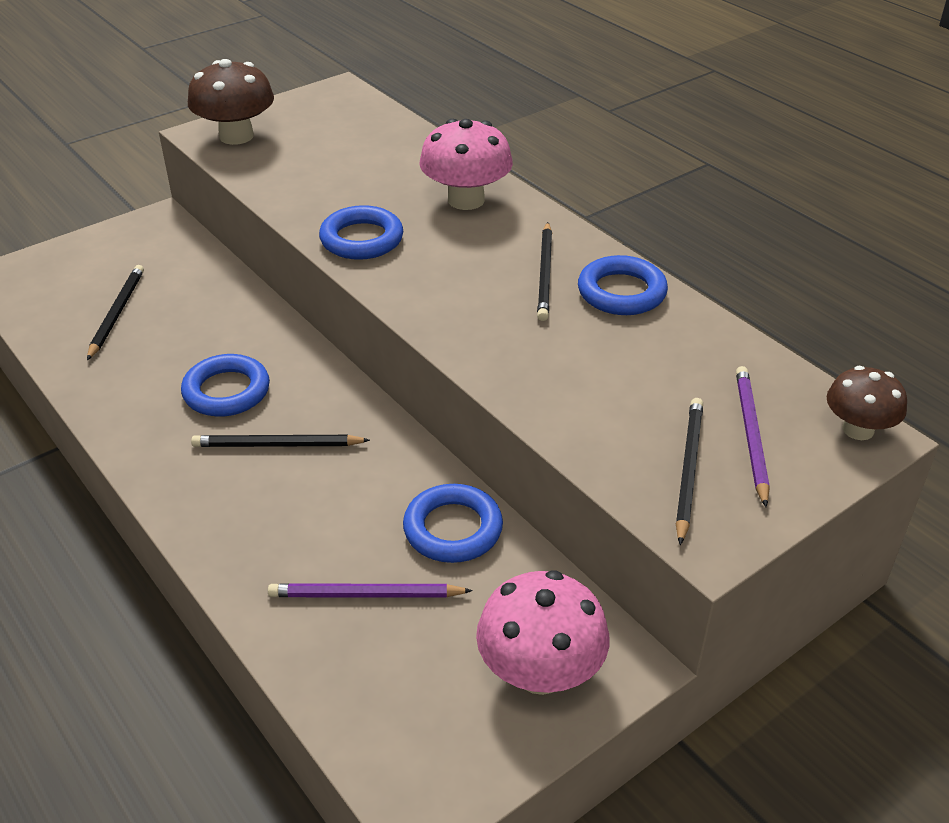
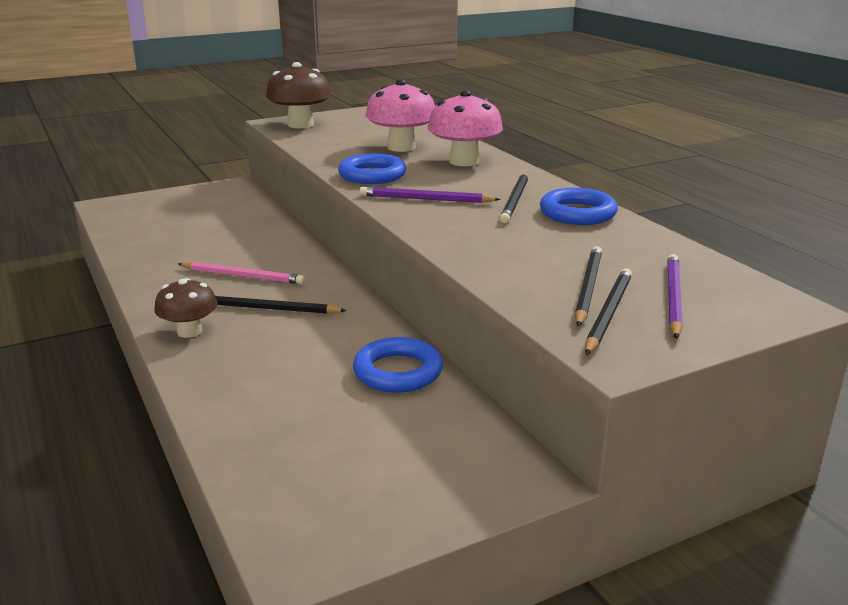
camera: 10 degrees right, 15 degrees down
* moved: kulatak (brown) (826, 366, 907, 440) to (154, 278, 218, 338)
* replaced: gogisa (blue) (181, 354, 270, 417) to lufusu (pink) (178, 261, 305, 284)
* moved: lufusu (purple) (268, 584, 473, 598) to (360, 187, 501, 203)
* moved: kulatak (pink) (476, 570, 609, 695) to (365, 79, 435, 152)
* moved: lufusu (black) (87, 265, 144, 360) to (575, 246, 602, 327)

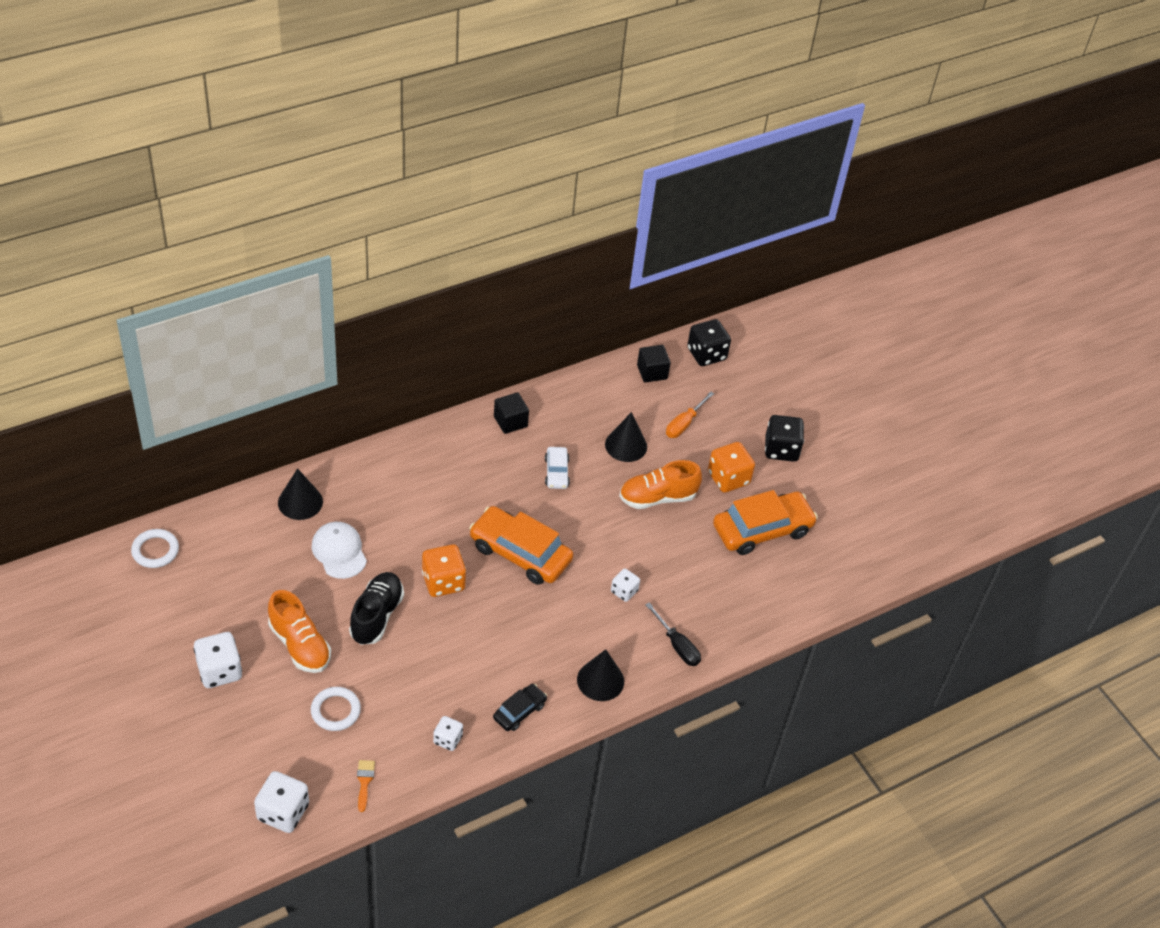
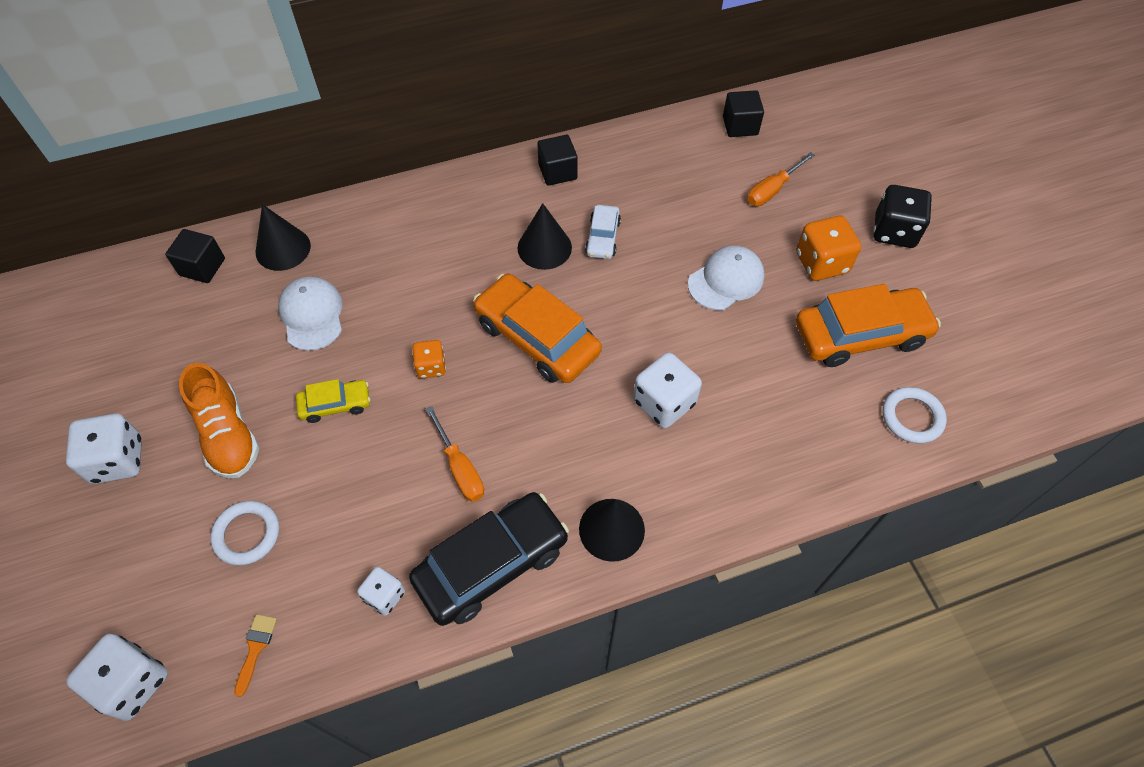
camera: 15 degrees right, 10 degrees up
* added: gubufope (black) (165, 229, 225, 283)
* replaced: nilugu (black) (349, 572, 404, 645) to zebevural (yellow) (296, 379, 370, 423)
* resized: zebevural (black) (493, 684, 547, 731) = (409, 492, 569, 626) x1.95
* resized: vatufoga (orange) (422, 544, 466, 597) = (412, 340, 446, 378) x0.59
* added: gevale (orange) (426, 406, 484, 502)
* moved: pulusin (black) (605, 412, 647, 462) to (518, 203, 572, 270)
* resized: vatufoga (white) (611, 569, 640, 602) = (633, 352, 702, 428) x1.69
* replaced: nilugu (orange) (619, 460, 702, 509) to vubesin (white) (688, 246, 765, 310)
* moved: gogisa (white) (131, 529, 179, 568) to (883, 387, 947, 443)
* removed: gevale (black) (645, 602, 701, 666)
* removed: vatufoga (black) (687, 319, 731, 366)

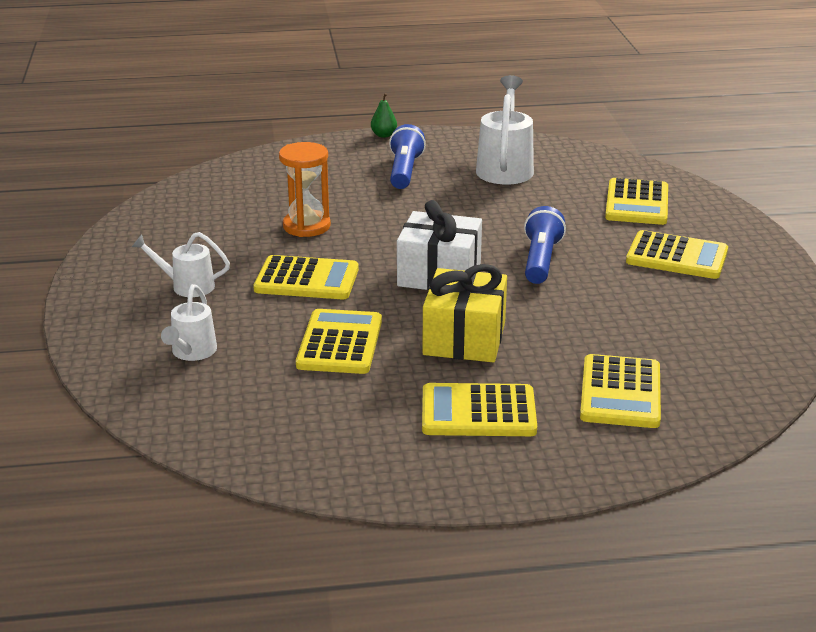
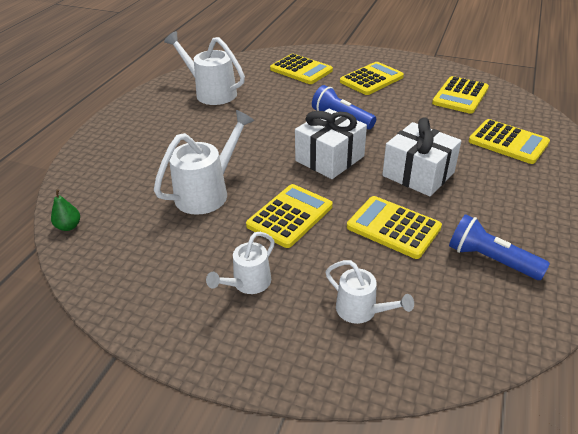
camera: 60 degrees left, 10 degrees up
* moved: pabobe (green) (371, 93, 397, 138) to (51, 190, 80, 231)
* replaced: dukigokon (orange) (279, 142, 331, 237) to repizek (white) (154, 110, 254, 215)
* recoloured: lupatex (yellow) (422, 264, 507, 362) to lupatex (white) (382, 117, 461, 196)
* moved: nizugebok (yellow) (422, 383, 537, 436) to (432, 76, 489, 114)
* moved: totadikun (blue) (389, 124, 426, 189) to (449, 214, 550, 280)

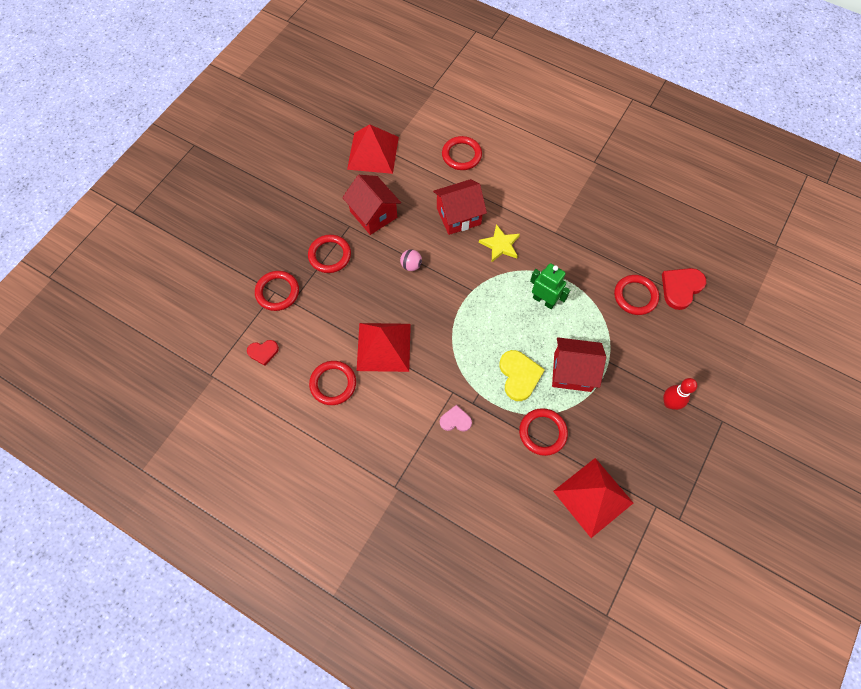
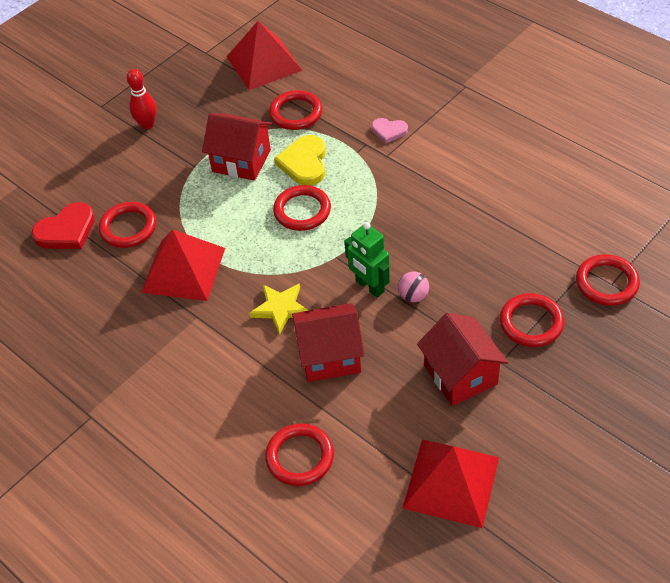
camera: 165 degrees left, 15 degrees down
* moved: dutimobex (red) (357, 323, 411, 372) to (141, 230, 225, 301)
* moved: gogisa (red) (309, 361, 356, 405) to (273, 185, 331, 231)
* moved: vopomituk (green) (530, 263, 570, 309) to (344, 222, 390, 298)
* removed: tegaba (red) (247, 340, 279, 366)

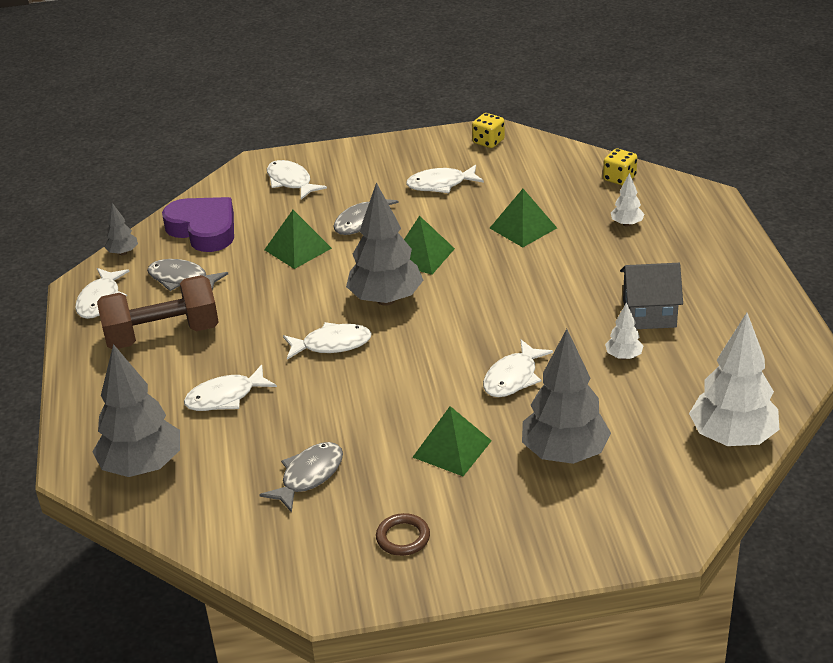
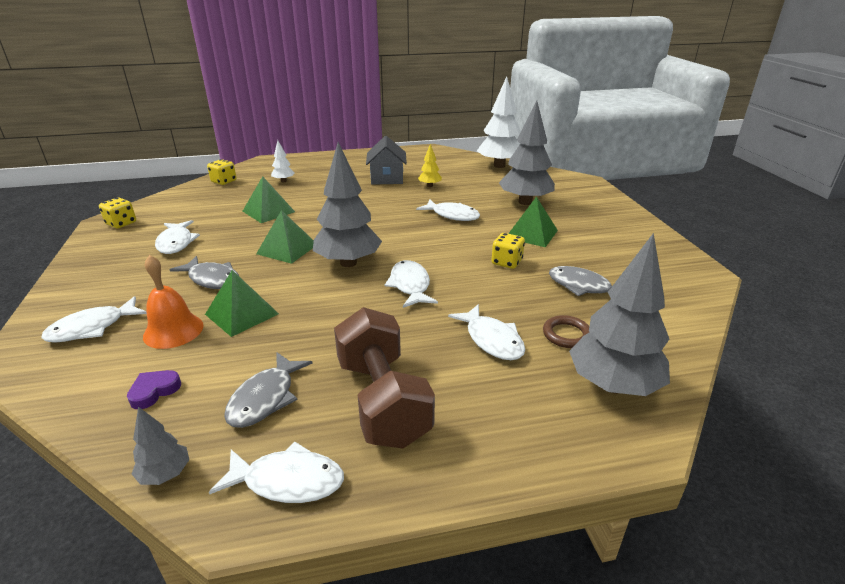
camera: 95 degrees left, 5 degrees down
* resized: tegaba (purple) (162, 197, 234, 252) = (127, 370, 181, 409) x0.45
* added: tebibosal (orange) (143, 255, 204, 349)
* recoloured: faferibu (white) (605, 302, 644, 360) to faferibu (yellow) (418, 144, 442, 187)
* added: vatufoga (yellow) (491, 233, 525, 269)
* moved: gogisa (brown) (376, 513, 430, 556) to (543, 315, 589, 348)

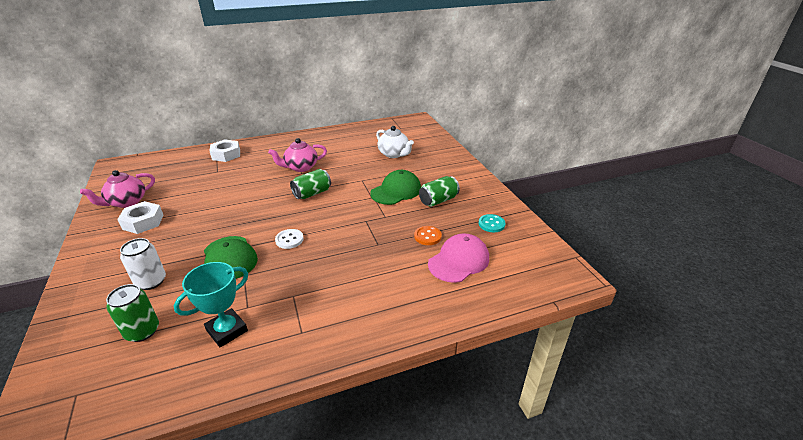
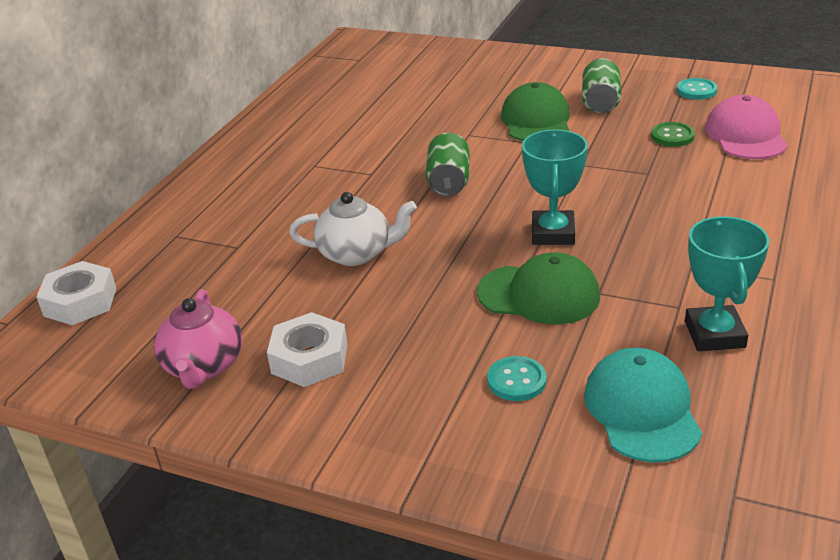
camera: 45 degrees left, 0 degrees up
* moved: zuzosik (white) (209, 139, 240, 162) to (36, 261, 116, 325)
* moved: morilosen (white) (376, 126, 414, 158) to (289, 192, 417, 266)
* replaced: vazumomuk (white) (120, 238, 166, 290) to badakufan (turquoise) (487, 356, 547, 401)
* replaced: badakufan (white) (275, 229, 304, 249) to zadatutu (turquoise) (522, 129, 588, 245)
* replaced: vazumomuk (green) (106, 284, 159, 342) to vubesin (turquoise) (584, 348, 702, 463)
* recoloured: badakufan (orange) (414, 226, 442, 245) to badakufan (green) (651, 122, 695, 147)
* removed: morilosen (pink) (268, 138, 327, 172)

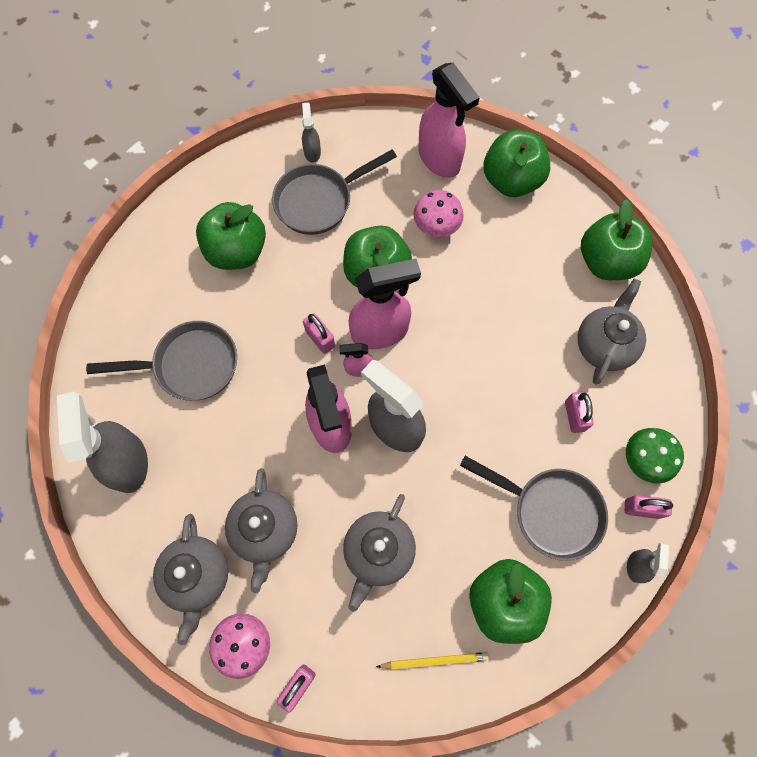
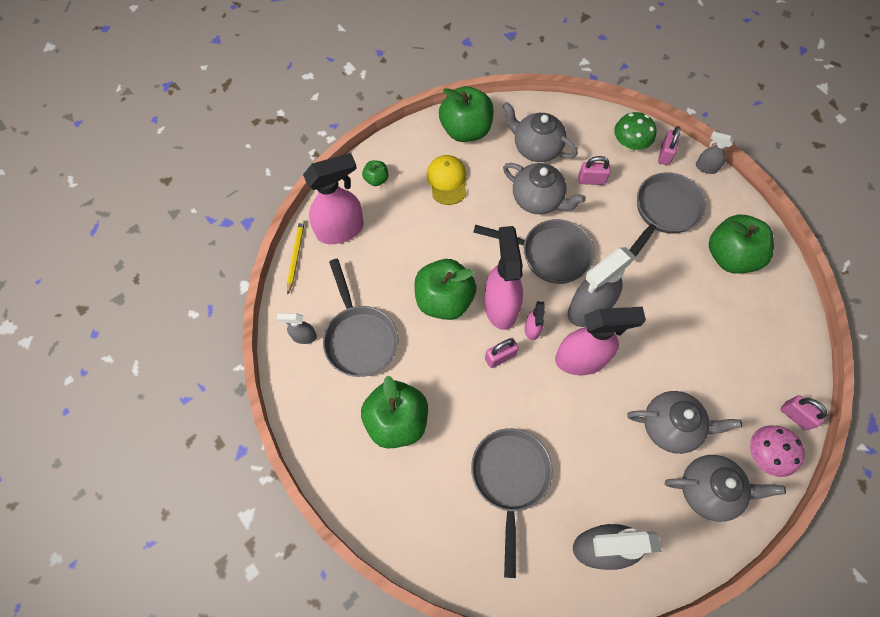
camera: 80 degrees left, 5 degrees down
* moved: lufusu (yellow) (376, 652, 489, 670) to (287, 220, 305, 294)
* resized: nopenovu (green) (483, 130, 550, 197) = (362, 160, 388, 186) x0.47
* added: vubesin (yellow) (427, 155, 467, 205)
* added: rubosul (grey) (473, 219, 595, 284)
* moved: morilosen (grey) (343, 494, 416, 612) to (503, 163, 586, 214)
* removed: kulatak (pink) (413, 190, 464, 237)

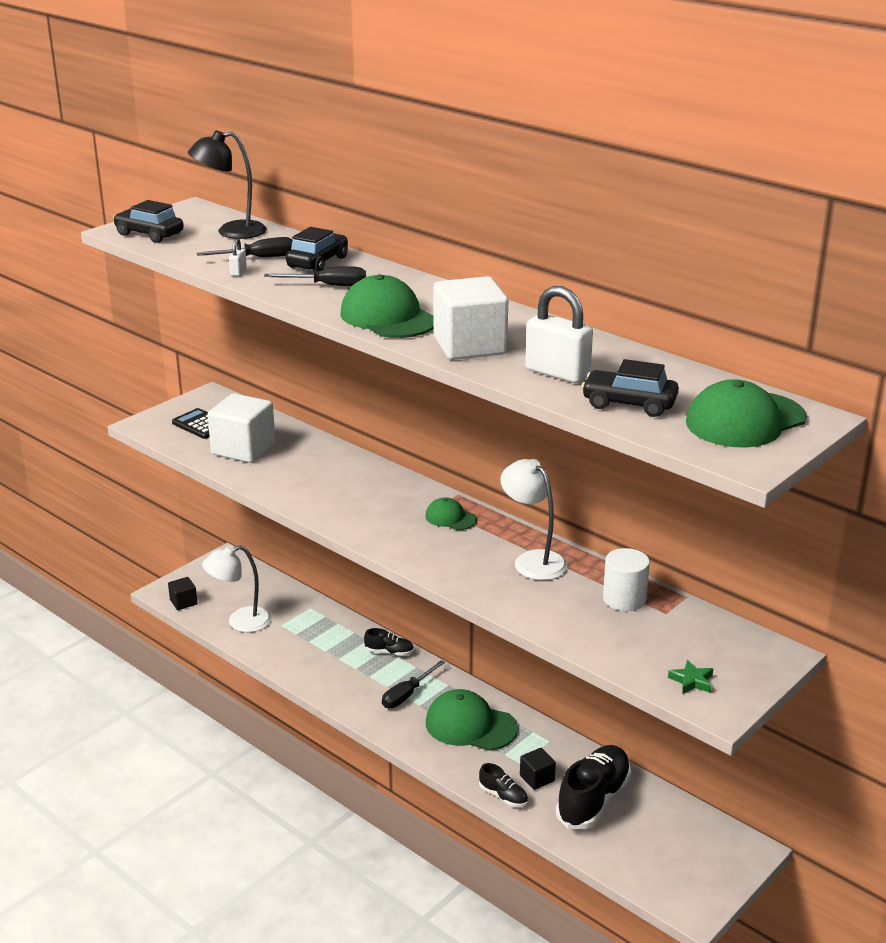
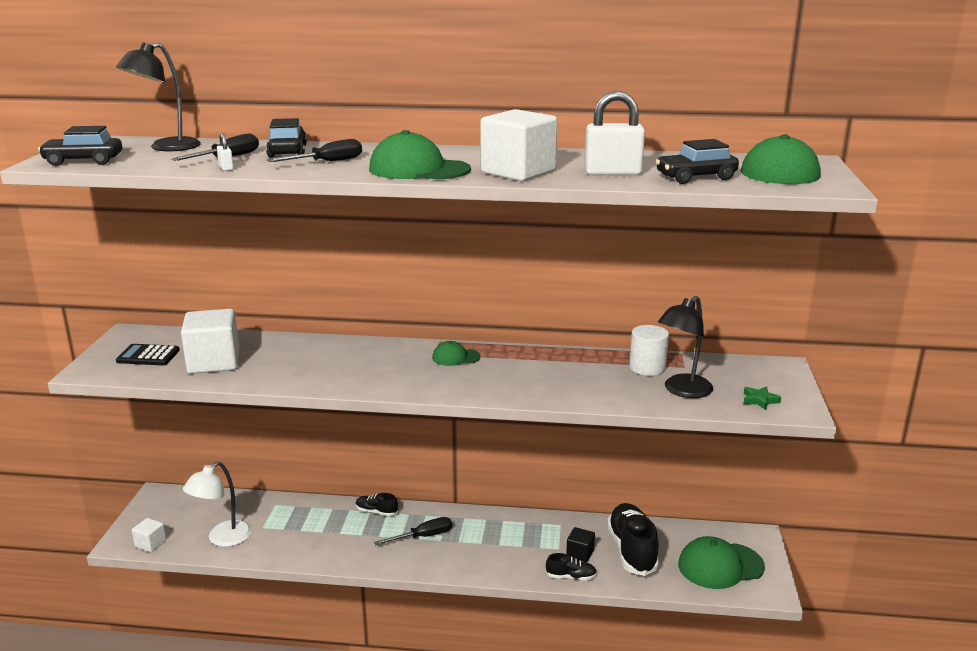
camera: 35 degrees left, 5 degrees down
* recoloured: gubufope (black) (168, 577, 197, 610) to gubufope (white) (132, 518, 166, 552)
* turned: nilugu (black) (364, 628, 414, 656) = (356, 493, 398, 516) 135 degrees counterclockwise
* turned: gevale (black) (382, 660, 445, 708) = (374, 517, 452, 545) 120 degrees counterclockwise
* added: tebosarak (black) (658, 296, 713, 398)
* moved: vubesin (green) (426, 689, 518, 751) to (678, 536, 765, 589)
* removed: tebosarak (white) (500, 459, 568, 580)

